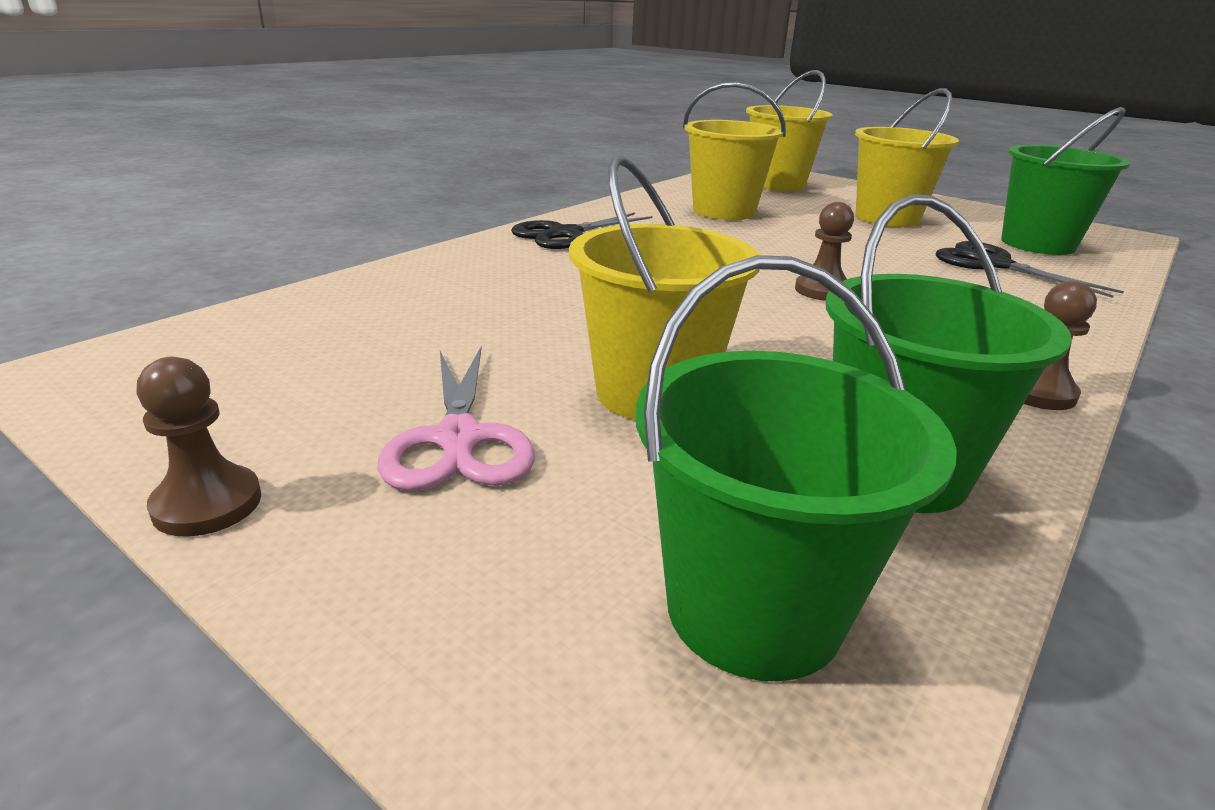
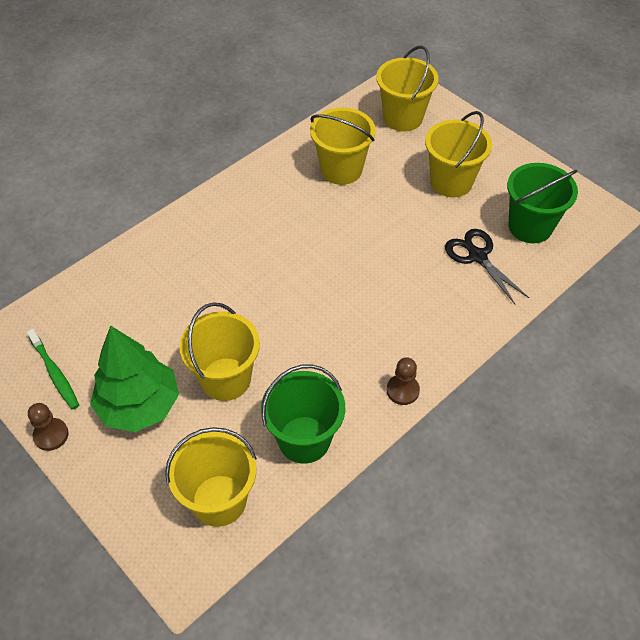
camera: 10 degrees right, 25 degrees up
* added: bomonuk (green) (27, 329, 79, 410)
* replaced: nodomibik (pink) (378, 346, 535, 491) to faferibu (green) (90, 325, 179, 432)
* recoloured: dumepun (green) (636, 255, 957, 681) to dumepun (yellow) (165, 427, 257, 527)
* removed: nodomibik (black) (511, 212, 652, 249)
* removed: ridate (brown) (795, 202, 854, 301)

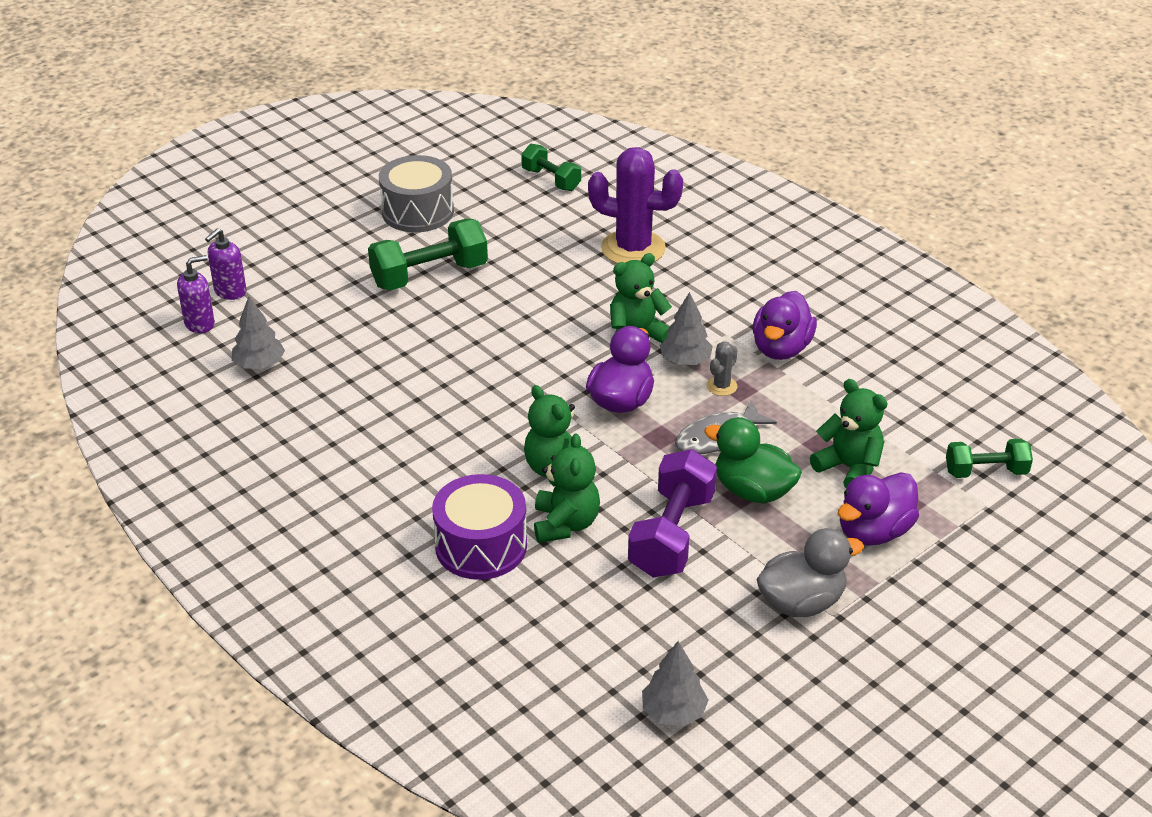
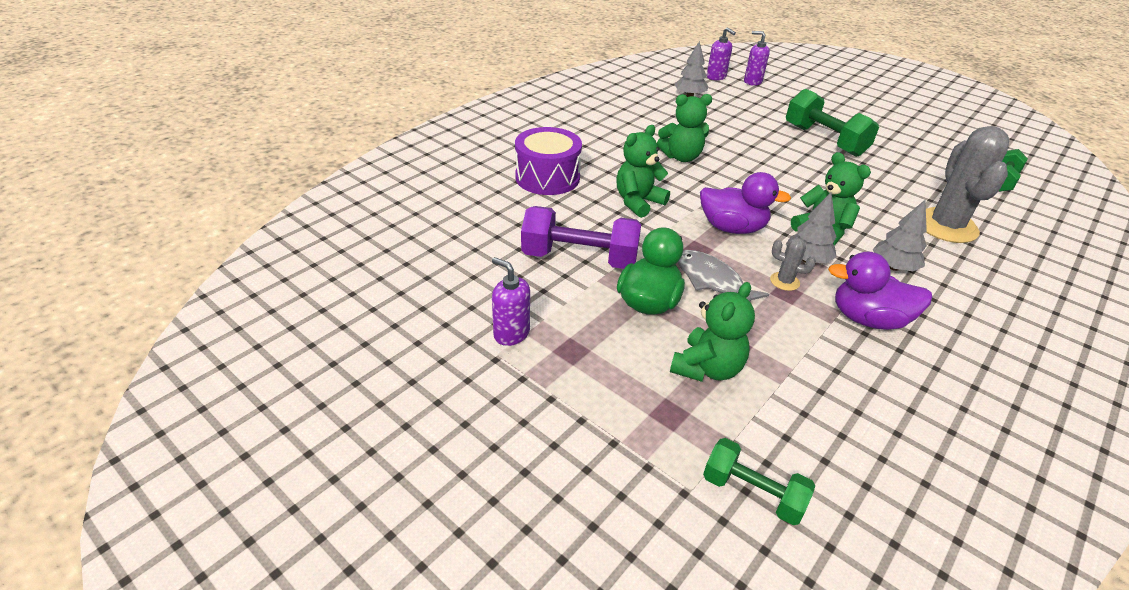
camera: 80 degrees right, 0 degrees up
* replaced: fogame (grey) (756, 528, 864, 617) to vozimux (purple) (492, 257, 530, 346)
* moved: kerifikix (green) (534, 434, 600, 543) to (657, 94, 712, 162)
* turned: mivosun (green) (946, 439, 1033, 478) = (703, 438, 815, 525) 45 degrees counterclockwise
* moved: faferibu (grey) (642, 641, 708, 727) to (872, 200, 927, 271)
* recoloured: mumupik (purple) (588, 147, 683, 264) to mumupik (grey) (926, 126, 1009, 243)
* removed: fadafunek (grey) (379, 155, 454, 232)
* removed: fogame (purple) (838, 472, 919, 545)

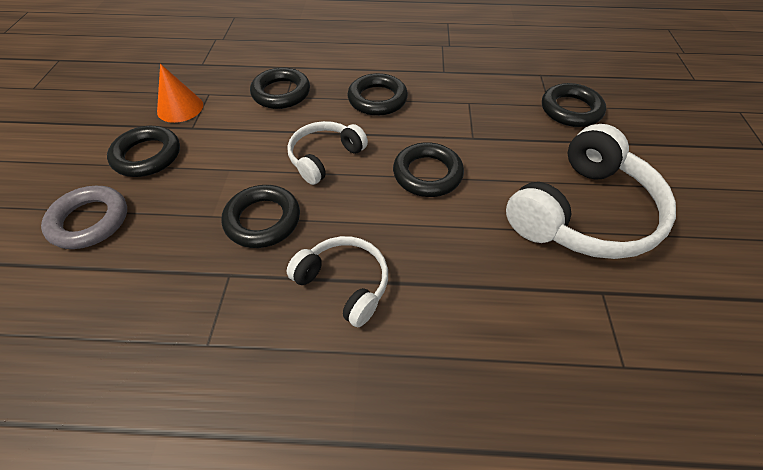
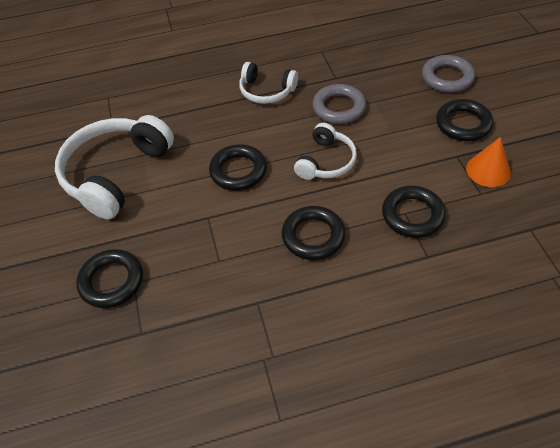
camera: 165 degrees right, 0 degrees up
* recoloured: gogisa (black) (221, 185, 300, 248) to gogisa (grey) (312, 84, 366, 124)

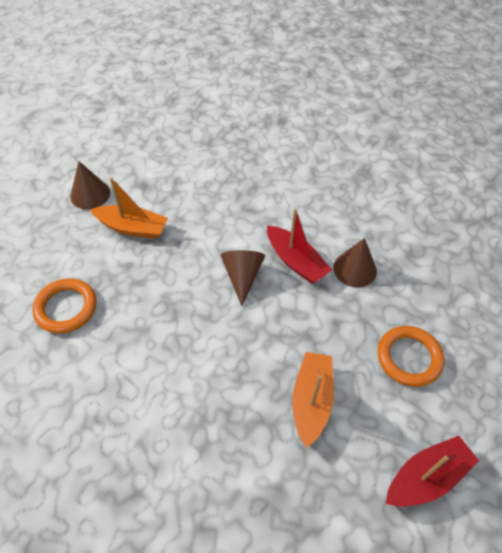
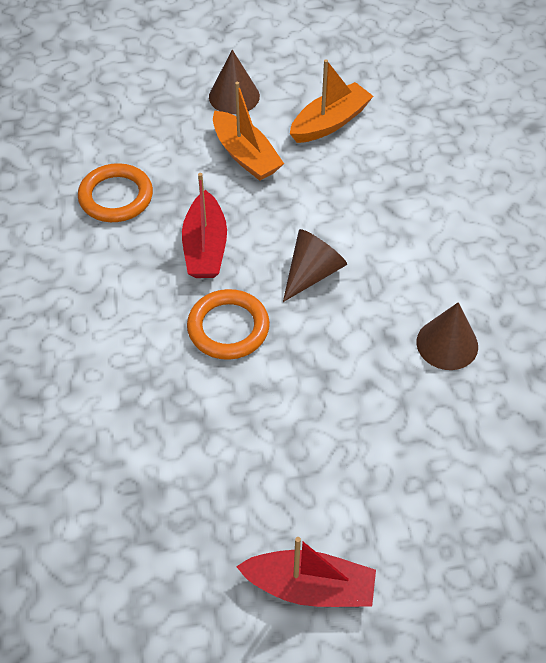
camera: 40 degrees right, 0 degrees up
* moved: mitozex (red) (267, 209, 332, 283) to (182, 173, 227, 278)
* moved: gogisa (orange) (378, 326, 445, 387) to (187, 289, 270, 360)
* moved: mitozex (orange) (292, 352, 334, 448) to (290, 59, 373, 143)

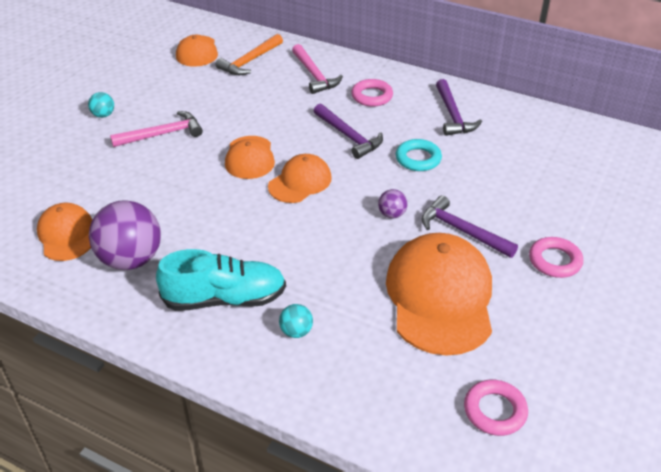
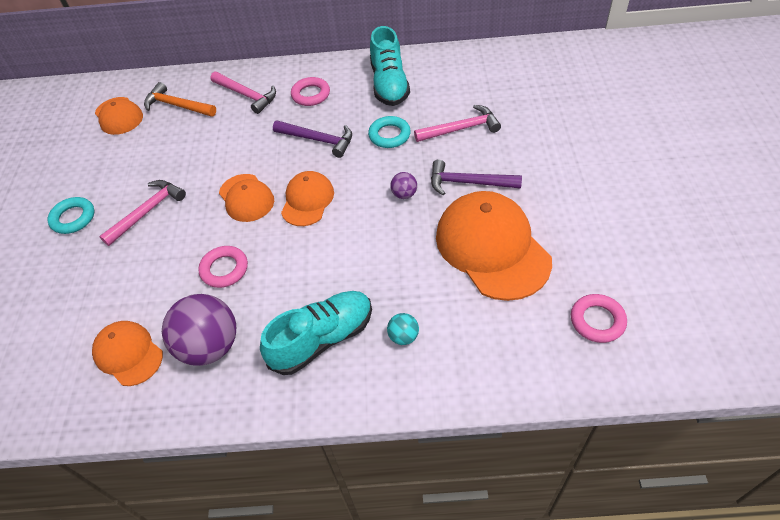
camera: 25 degrees left, 10 degrees up
* replaced: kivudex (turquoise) (88, 92, 114, 118) to gogisa (turquoise) (47, 197, 94, 234)
* turned: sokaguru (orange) (216, 34, 283, 75) = (144, 82, 216, 117) 105 degrees clockwise
* moved: gogisa (pink) (529, 237, 583, 278) to (198, 246, 248, 288)
* replaced: sokaguru (purple) (436, 79, 482, 136) to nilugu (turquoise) (370, 26, 410, 106)
* added: sokaguru (pink) (414, 105, 501, 142)

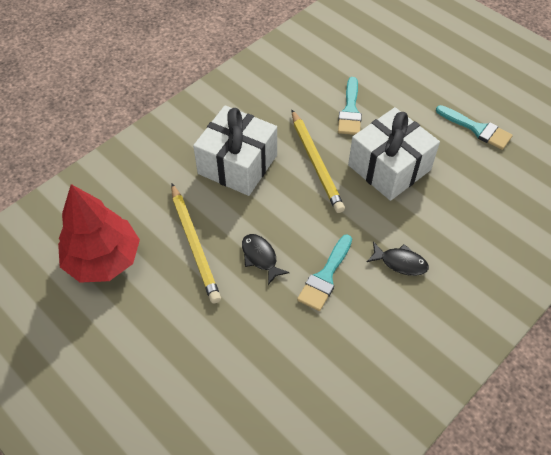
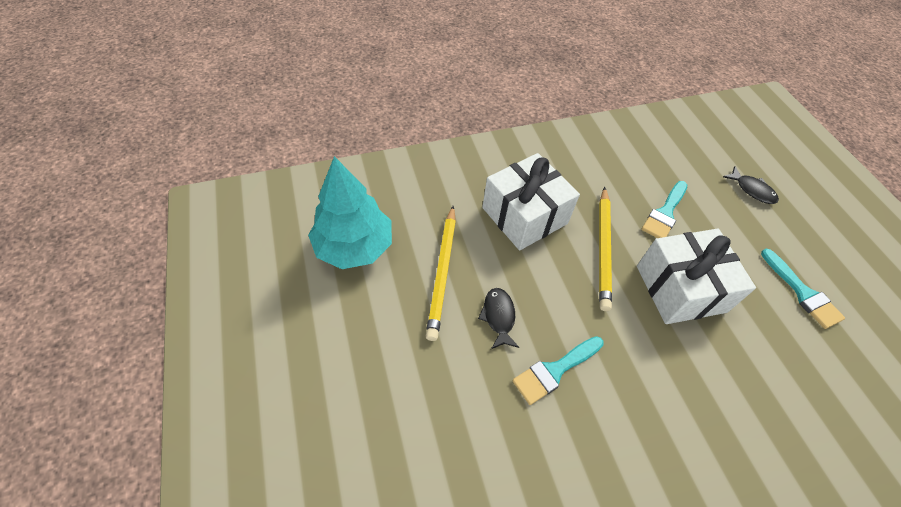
camera: 25 degrees right, 0 degrees up
* recoloured: faferibu (red) (58, 184, 140, 283) to faferibu (turquoise) (308, 156, 392, 269)
* moved: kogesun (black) (367, 242, 429, 276) to (723, 166, 779, 204)

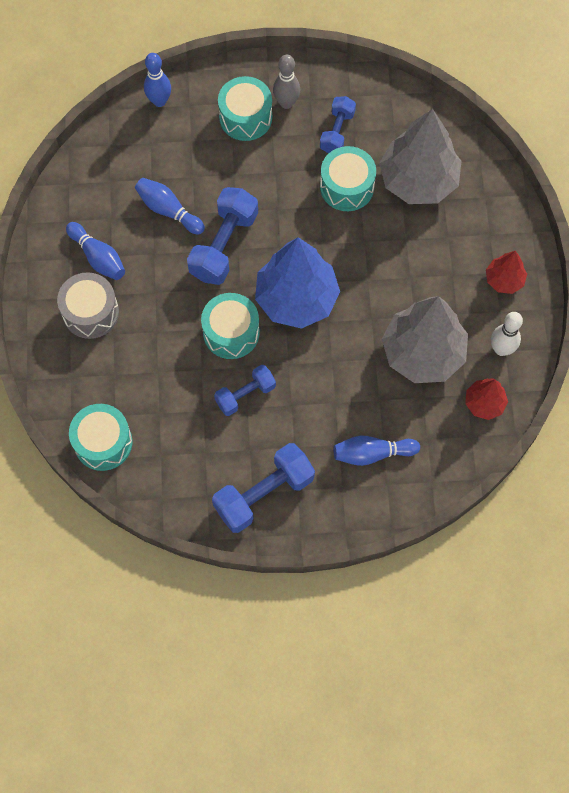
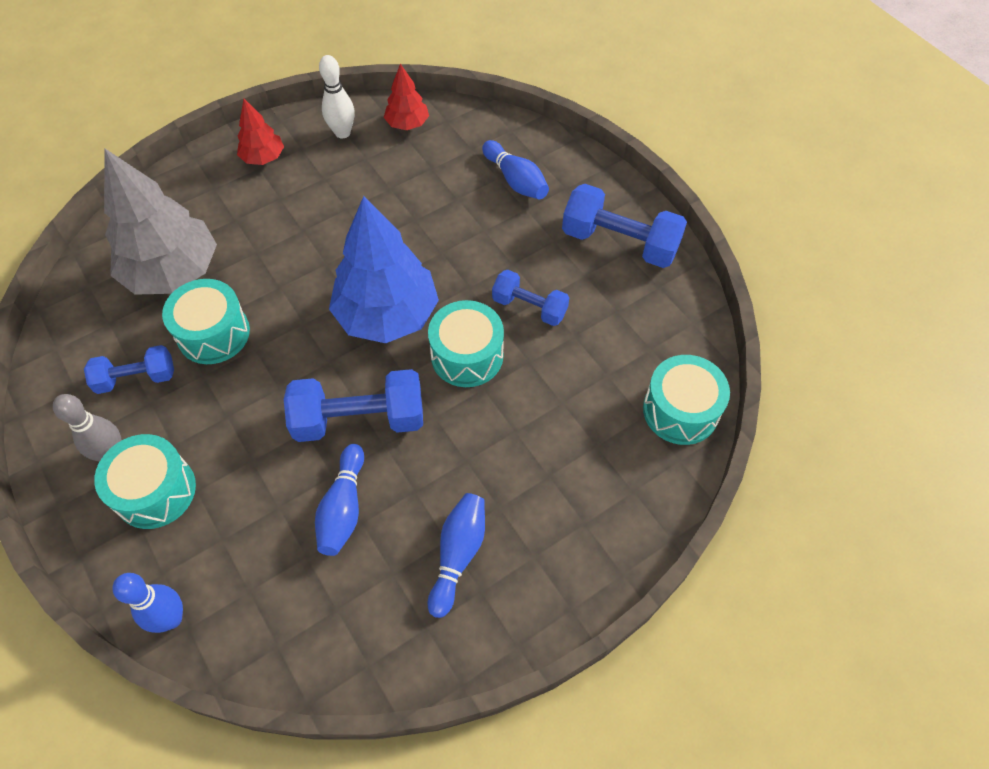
camera: 120 degrees left, 10 degrees down
* removed: fadafunek (grey) (57, 273, 119, 339)
* removed: faferibu (grey) (382, 296, 468, 383)

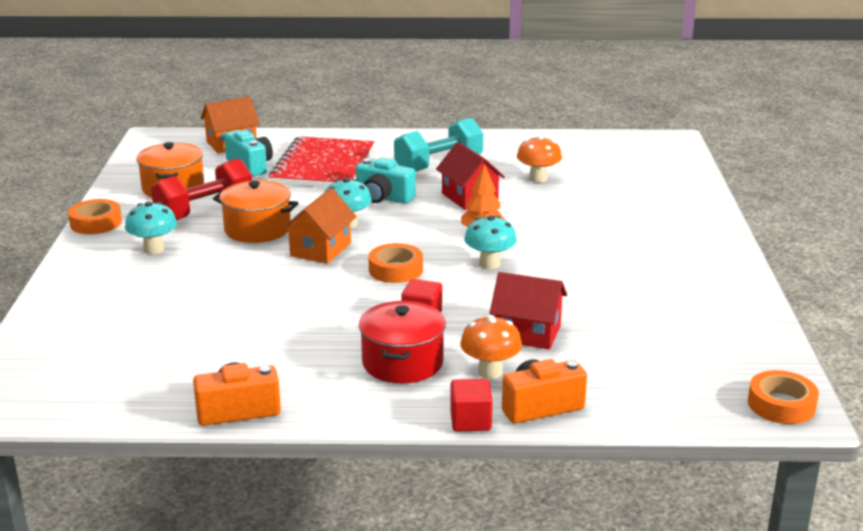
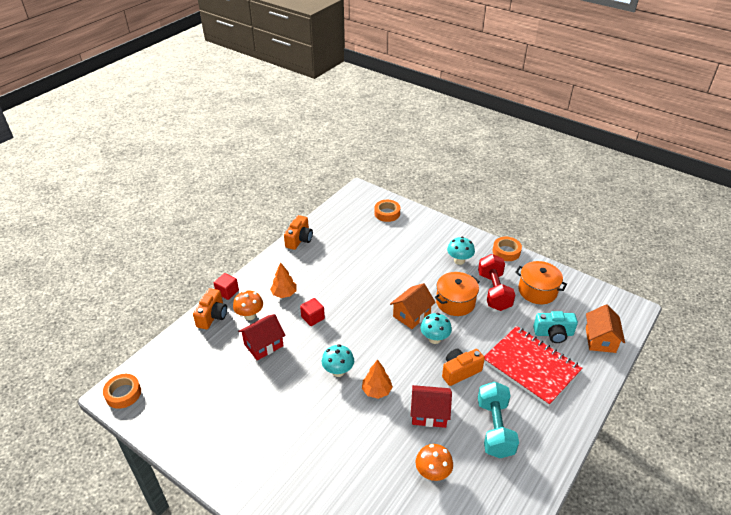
camera: 125 degrees right, 15 degrees up
* replaced: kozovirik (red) (359, 301, 446, 383) to faferibu (orange) (270, 262, 297, 298)
* moved: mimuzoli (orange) (368, 243, 423, 283) to (374, 200, 400, 222)
* turned: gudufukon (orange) (282, 188, 357, 264) = (390, 283, 436, 329) 75 degrees clockwise
* recoloured: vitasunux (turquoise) (356, 157, 416, 204) to vitasunux (orange) (442, 349, 485, 386)

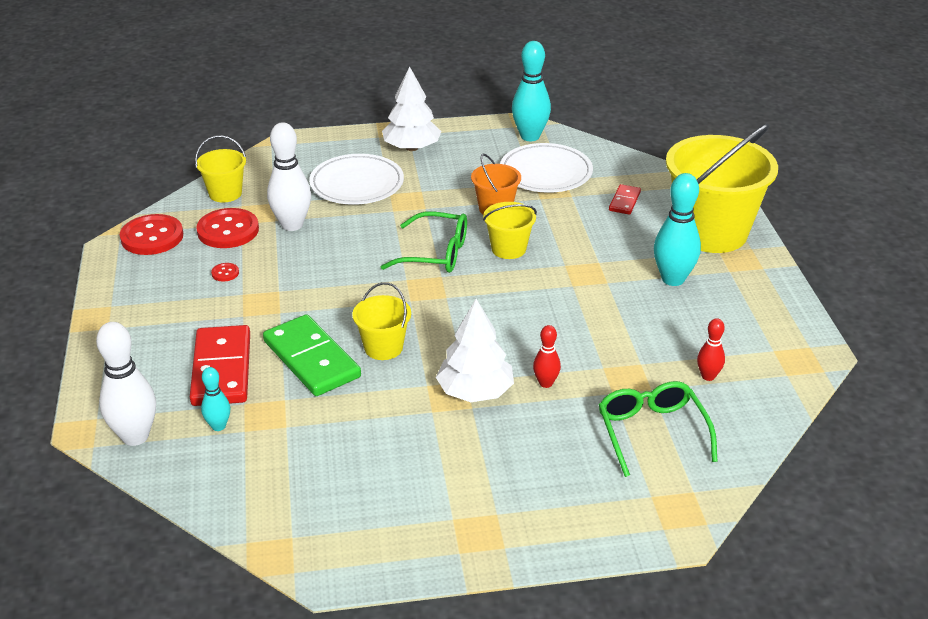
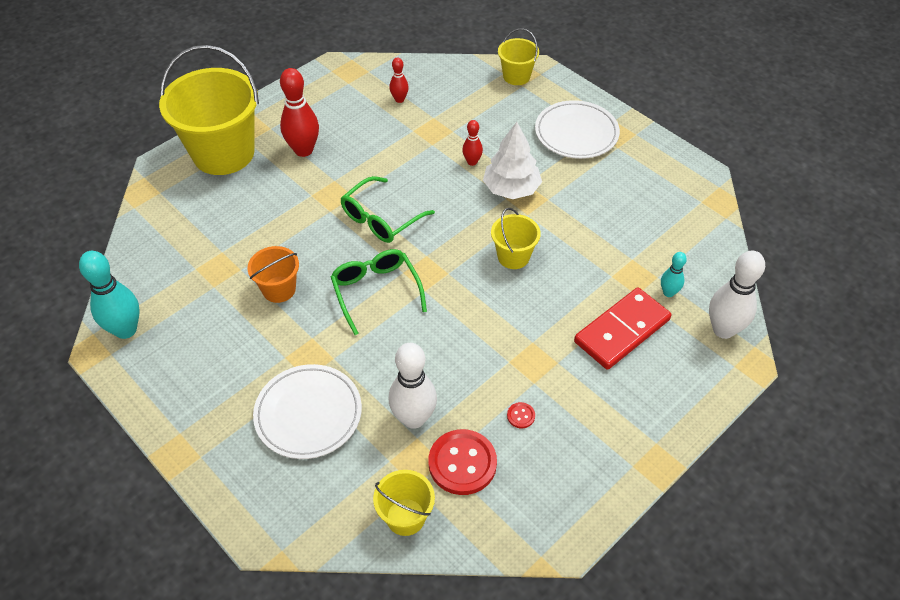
camera: 125 degrees left, 15 degrees up
* recoloured: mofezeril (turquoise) (654, 173, 701, 286) to mofezeril (red) (280, 68, 319, 157)
* moved: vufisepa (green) (599, 381, 718, 477) to (340, 176, 435, 243)
* moved: dumepun (yellow) (483, 202, 537, 259) to (498, 28, 539, 85)
* moved: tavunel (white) (500, 143, 593, 193) to (535, 100, 620, 159)
* removed: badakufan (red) (120, 214, 183, 255)
* removed: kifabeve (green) (263, 314, 361, 396)
* removed: faferibu (white) (382, 66, 441, 151)
* removed: kifabeve (red) (609, 184, 641, 215)

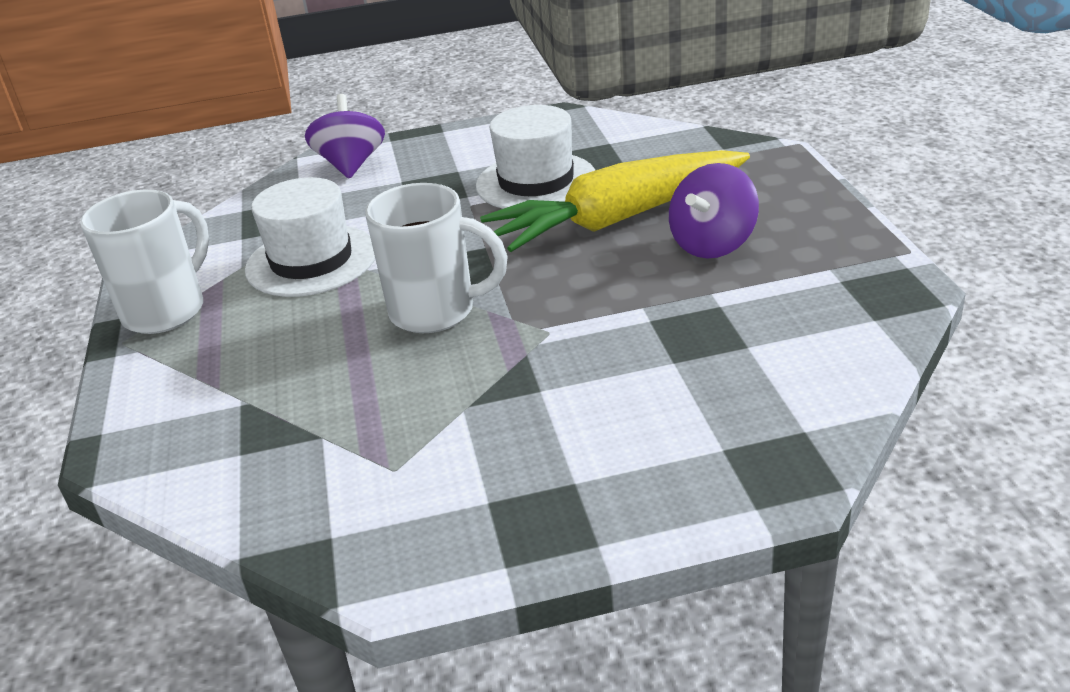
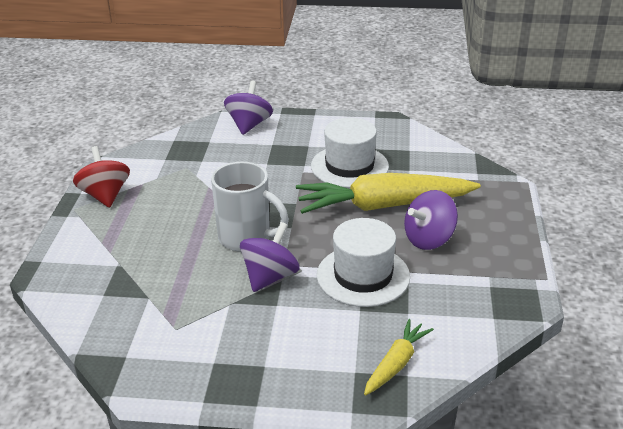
camera: 15 degrees right, 0 degrees up
* replaced: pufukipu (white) (80, 190, 209, 334) to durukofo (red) (73, 146, 130, 208)
* added: durukofo (purple) (240, 222, 300, 292)
* moved: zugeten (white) (245, 177, 375, 297) to (317, 218, 410, 307)
* added: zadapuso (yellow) (364, 319, 434, 395)

